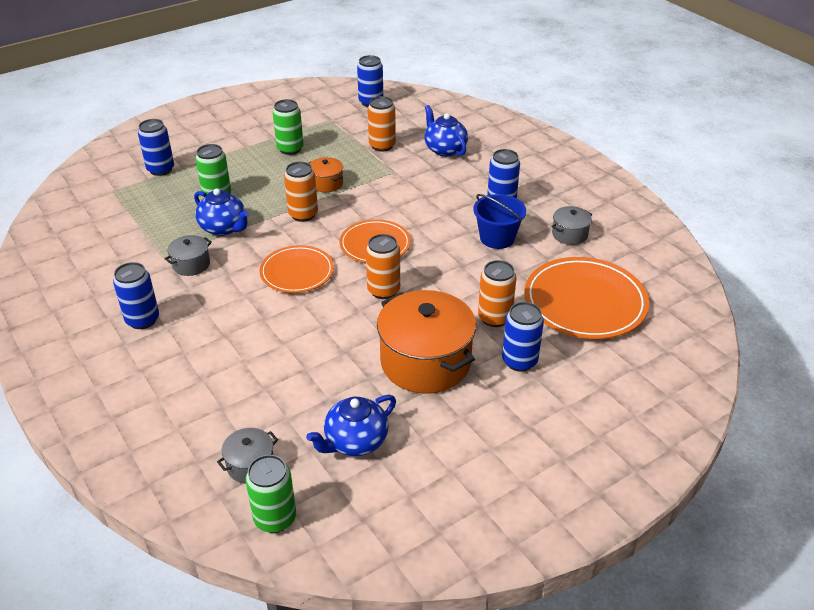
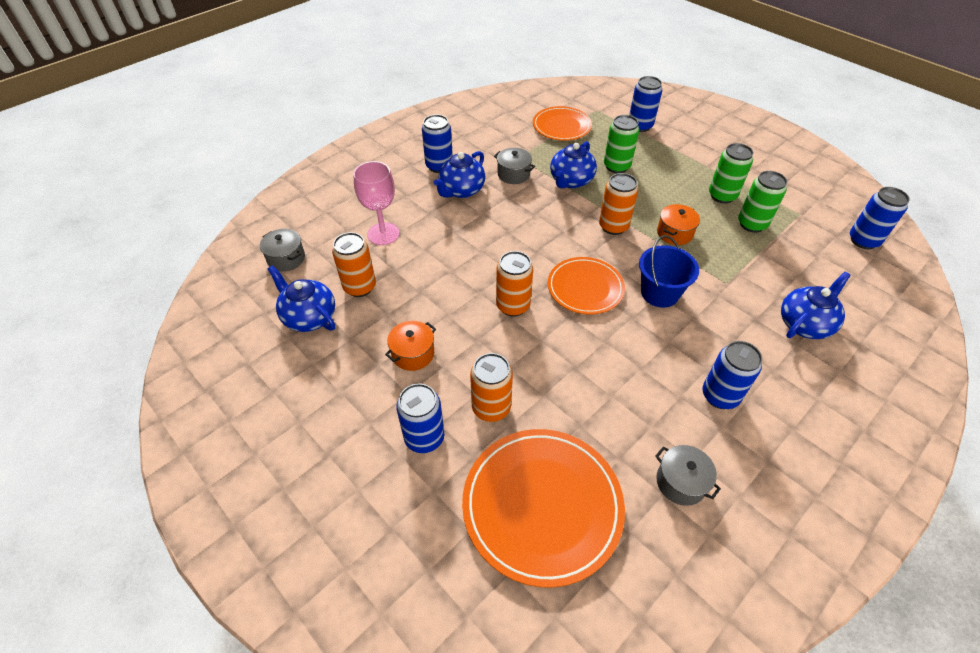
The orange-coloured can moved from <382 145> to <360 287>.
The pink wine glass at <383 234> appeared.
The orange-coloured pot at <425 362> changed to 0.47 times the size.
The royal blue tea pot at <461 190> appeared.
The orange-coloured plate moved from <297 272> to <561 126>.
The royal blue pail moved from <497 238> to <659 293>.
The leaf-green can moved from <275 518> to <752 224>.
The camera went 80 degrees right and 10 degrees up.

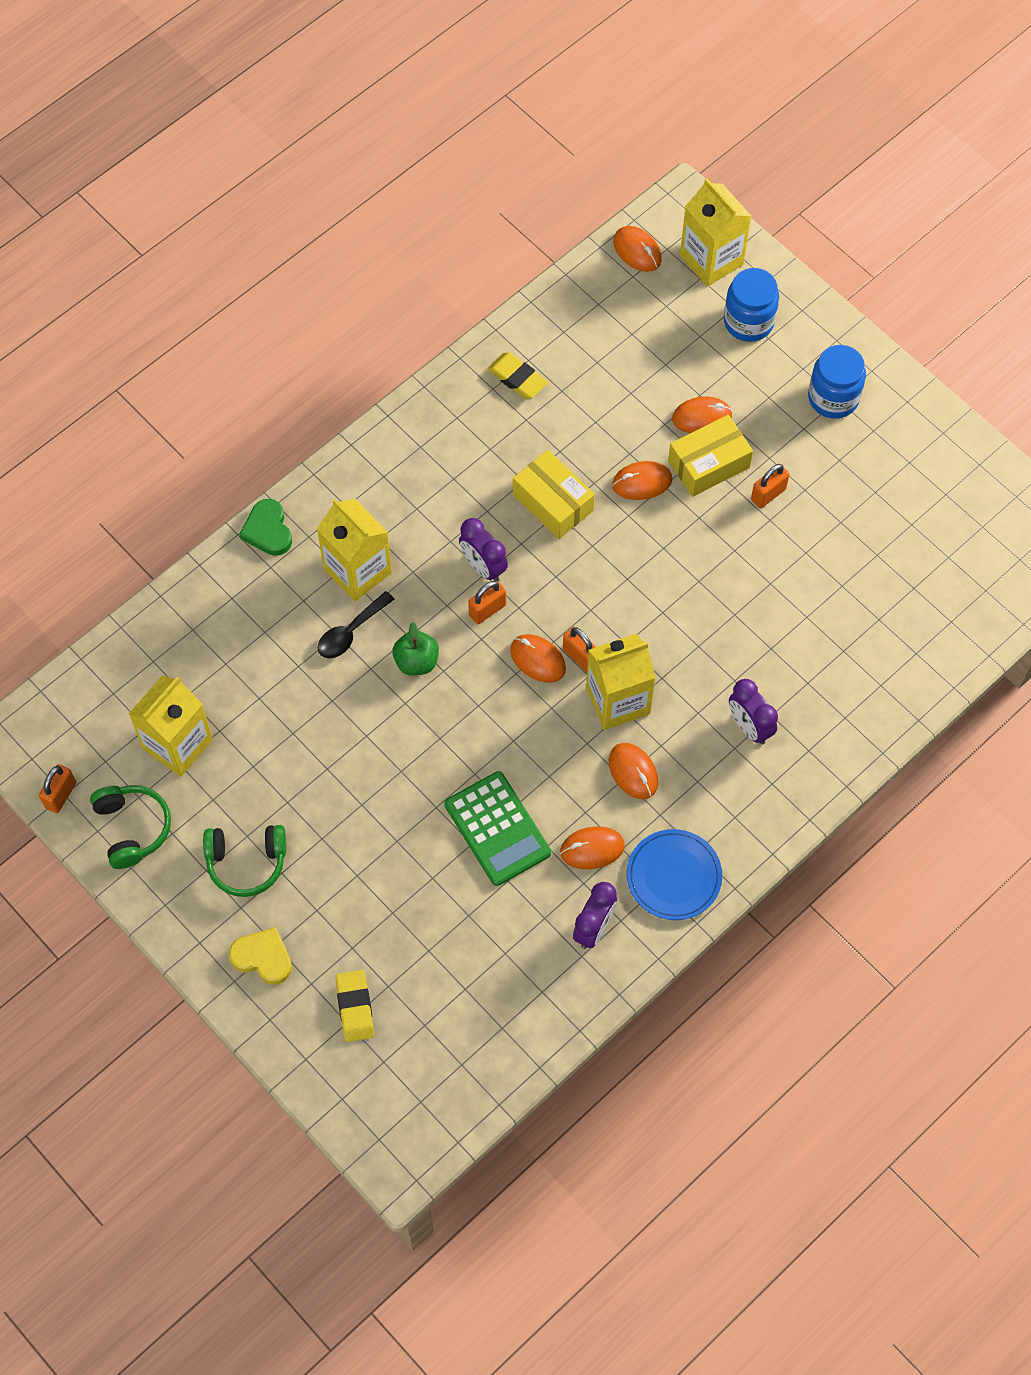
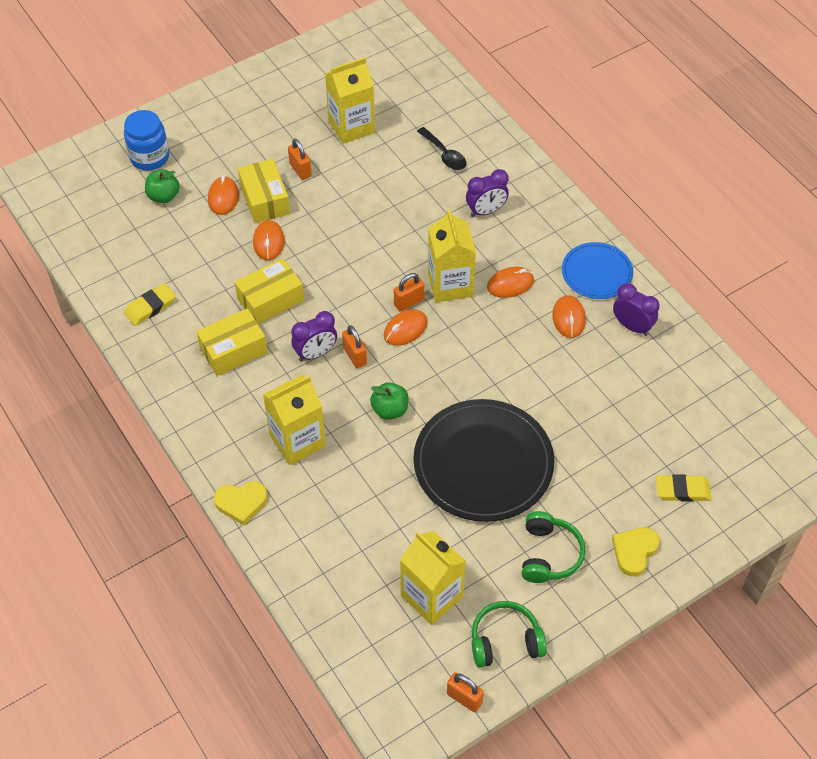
The leaf-green apple at <164 196> appeared.
The bright yellow box at <233 350> appeared.
The leaf-green love heart at <268 530> became the bright yellow love heart at <241 503>.
The bright yellow milk carton moved from <711 260> to <351 126>.
The ebony plate at <483 463> appeared.
The ebony teaspoon moved from <350 632> to <444 154>.
The leaf-green pocket calculator at <497 829> disappeared.
The orange-coloured mouse at <637 251> disappeared.
The royal blue preserve jar at <833 398> disappeared.
The camera went 80 degrees left and 10 degrees down.

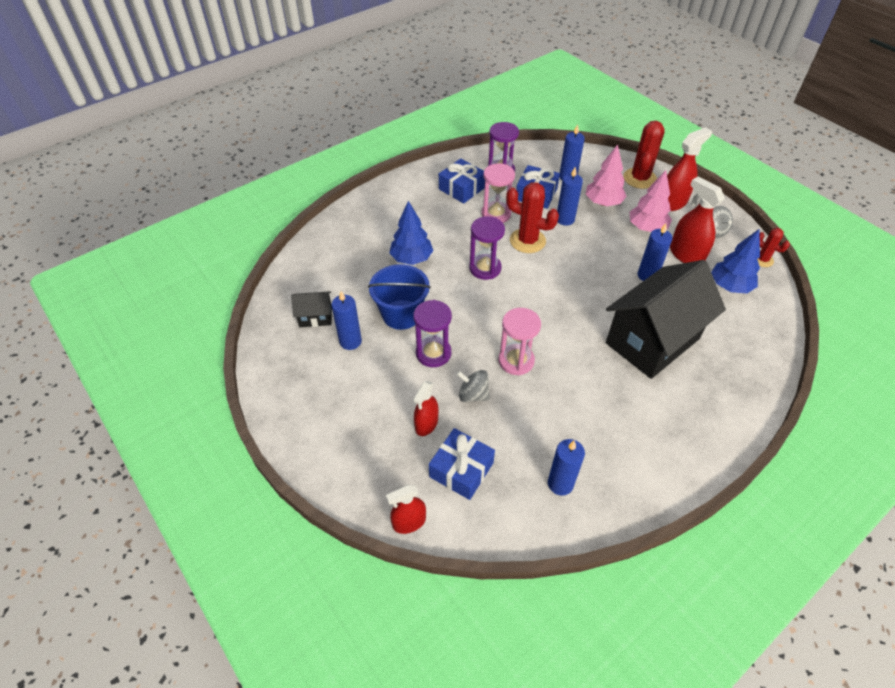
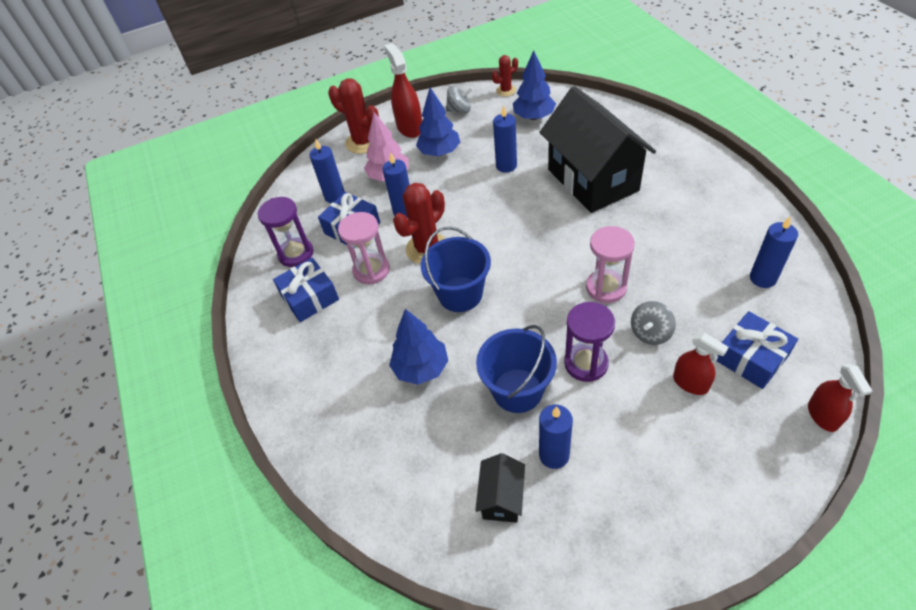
The pink fir tree at <647 228> became the royal blue fir tree at <439 152>.
The violet sand timer at <485 268> was replaced by the royal blue pail at <460 294>.
The crimson sprayer at <686 255> disappeared.
The camera went 70 degrees left and 0 degrees up.

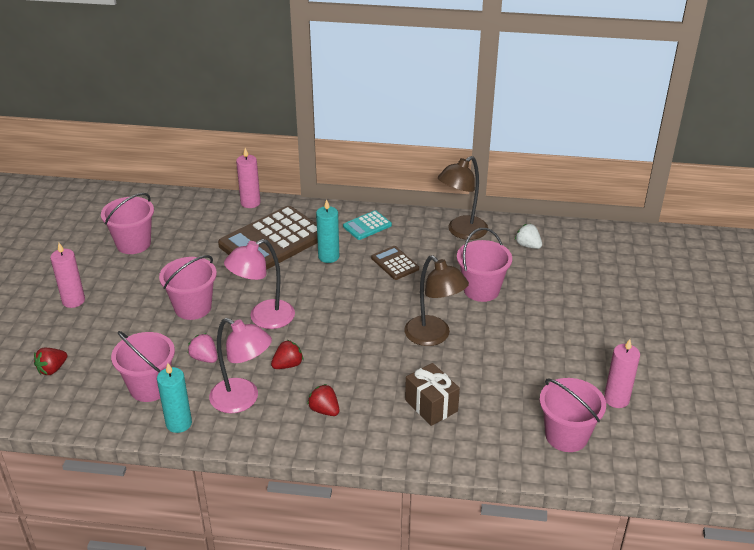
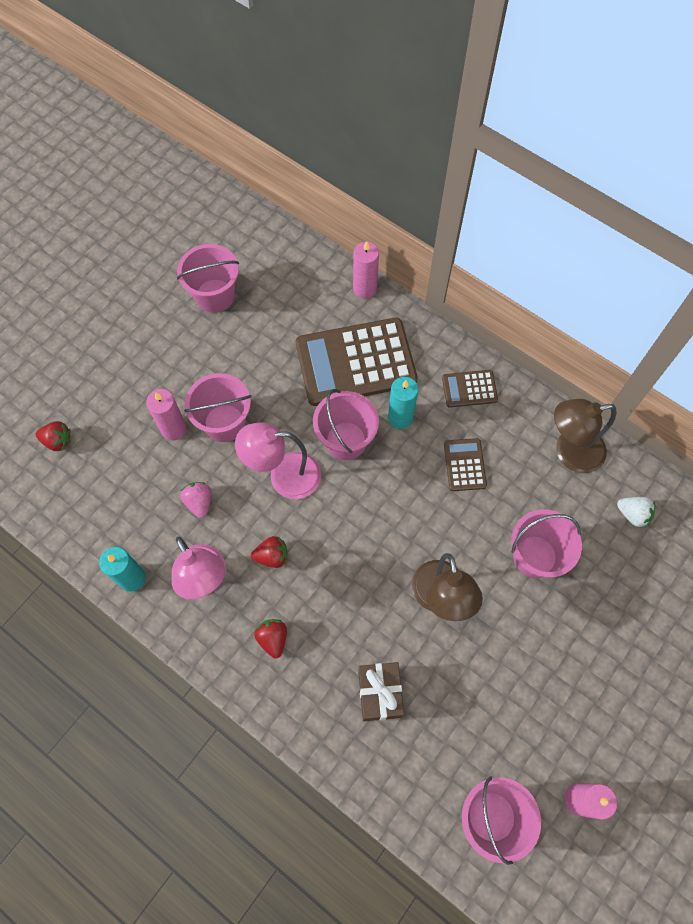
The crimson toy strawberry at <52 369> turned 150 degrees counterclockwise.
The pink candle moved from <73 301> to <173 429>.
The pink pail moved from <150 387> to <345 440>.
The aqua pocket calculator at <367 226> became the dark brown pocket calculator at <469 389>.
The white toy strawberry at <528 245> turned 135 degrees clockwise.
The camera went 30 degrees right and 30 degrees up.

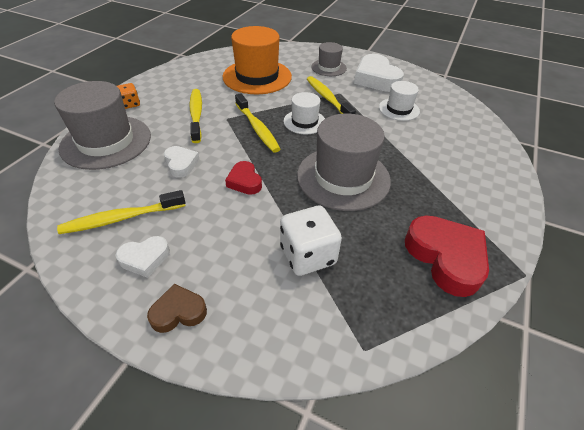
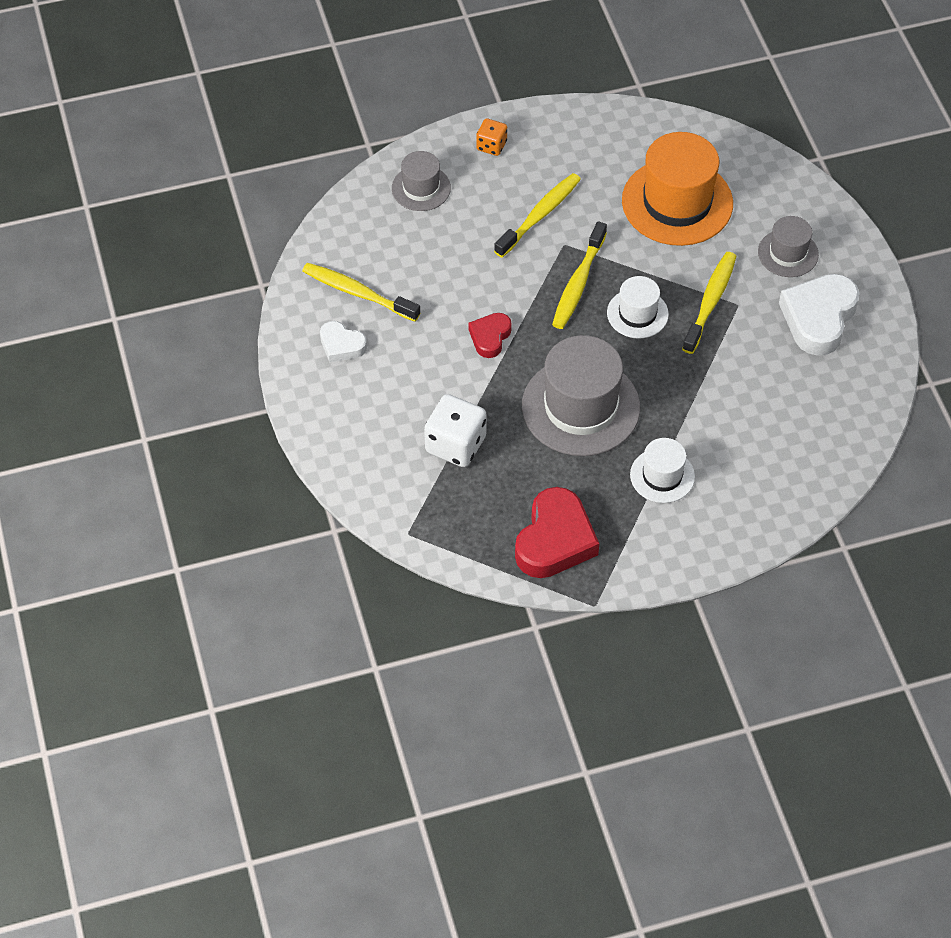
The grey hat at <106 142> changed to 0.54 times the size.
The white hat moved from <399 109> to <662 476>.
The dark brown love heart at <178 312> disappeared.
The white love heart at <181 164> disappeared.
The camera went 50 degrees right and 10 degrees up.

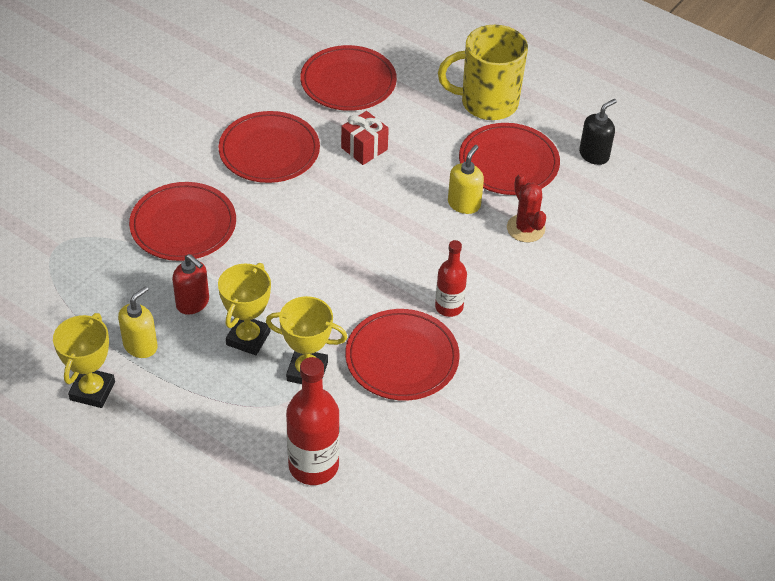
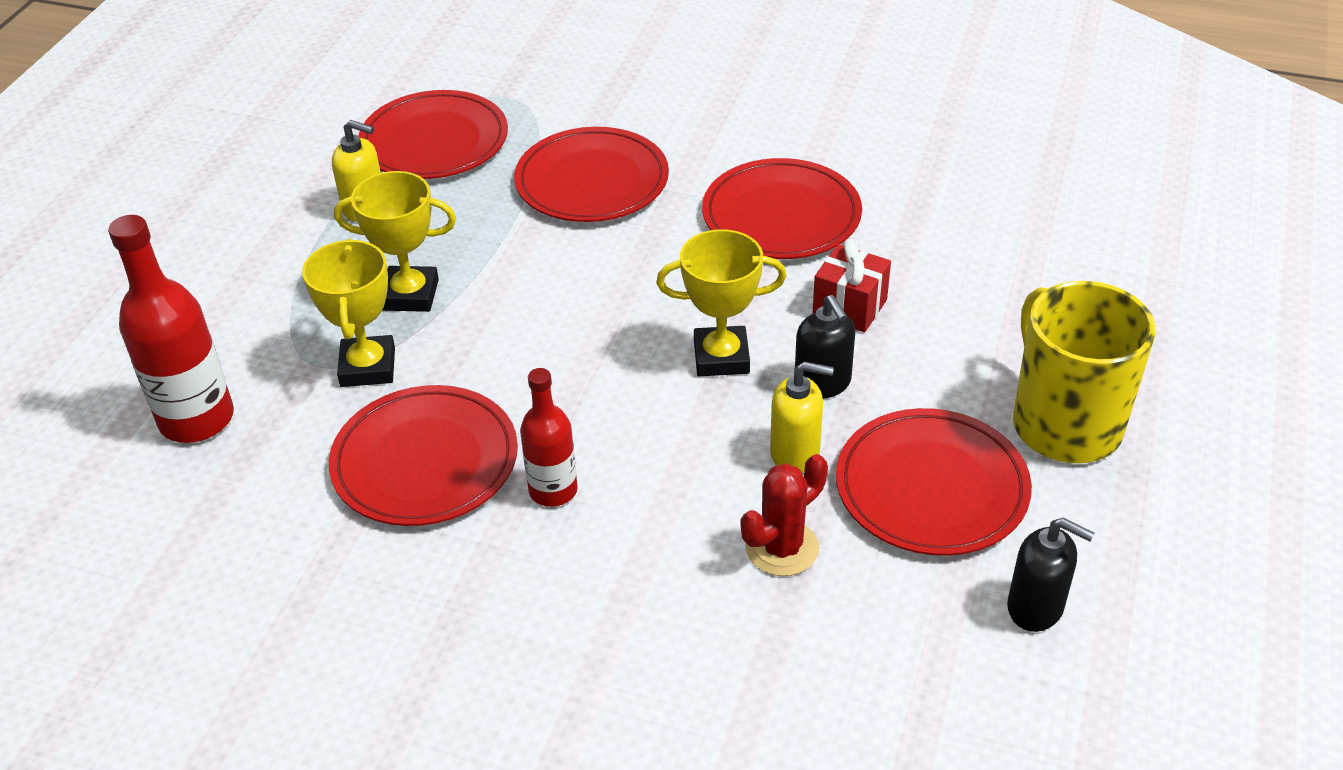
The crimson plate moved from <348 82> to <434 141>.
The bright yellow trophy moved from <92 391> to <721 357>.
The ebony soap dispenser at <822 383> appeared.
The crimson soap dispenser at <193 303> disappeared.
The camera went 75 degrees right and 5 degrees down.

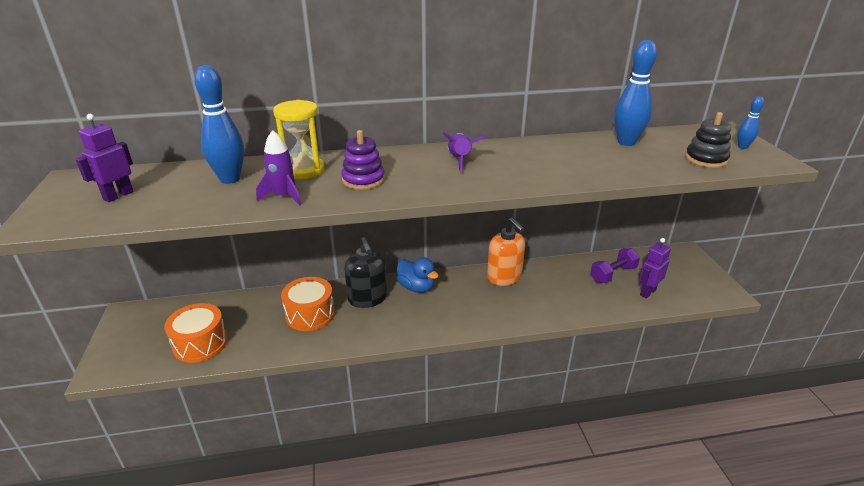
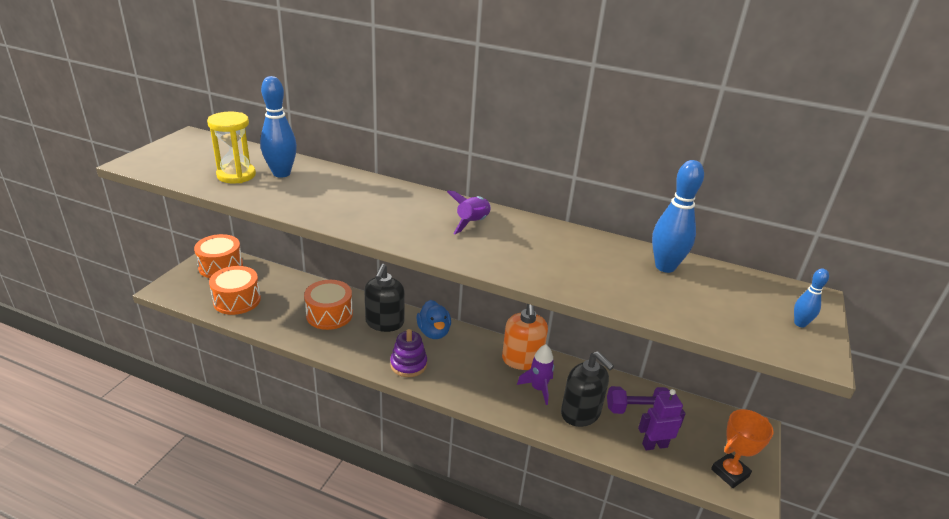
The orange-coloured drum at <221 266> appeared.
The bright yellow sand timer moved from <304 170> to <236 175>.
The violet stacking toy moved from <363 180> to <408 364>.
The violet rocket moved from <284 196> to <538 389>.
The ebony soap dispenser at <580 413> appeared.
The orange-coloured trophy at <730 473> appeared.
The violet toy robot at <118 195> disappeared.
The ebony stacking toy at <706 159> disappeared.
The camera went 30 degrees right and 0 degrees up.

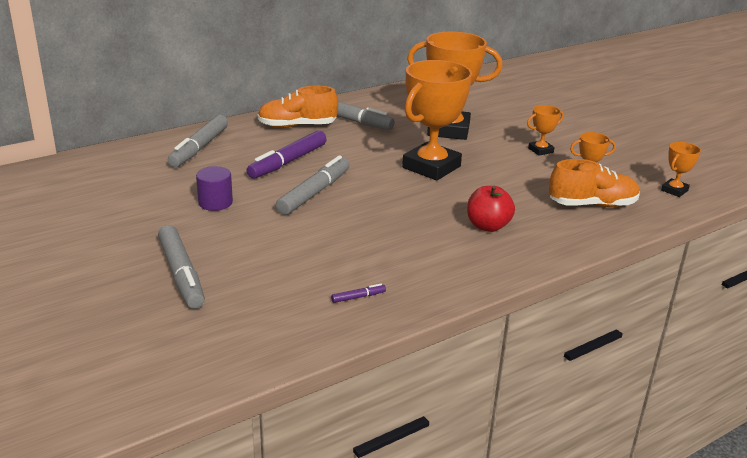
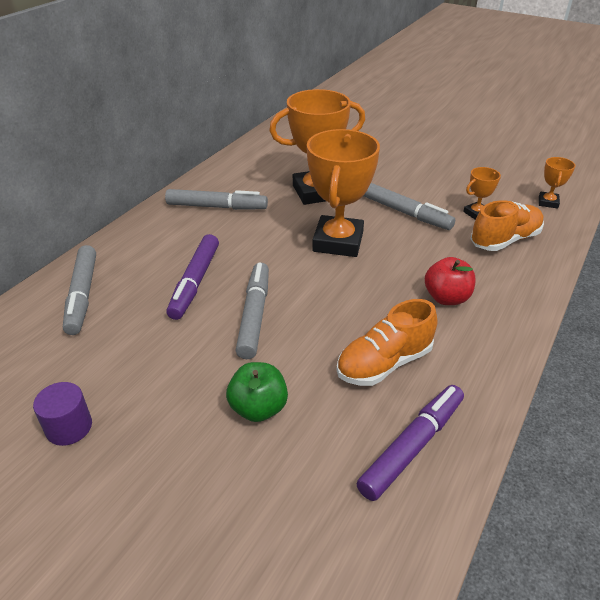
The violet solid cylinder moved from <215 202> to <69 427>.
The leaf-green apple at <258 408> appeared.
The orange-coloured lace-up shoe moved from <297 126> to <384 363>.
The violet felt pen at <358 297> changed to 2.44 times the size.
The grey felt pen moved from <182 274> to <405 213>.
The orange-coloured trophy at <540 150> disappeared.
The camera went 25 degrees left and 10 degrees up.

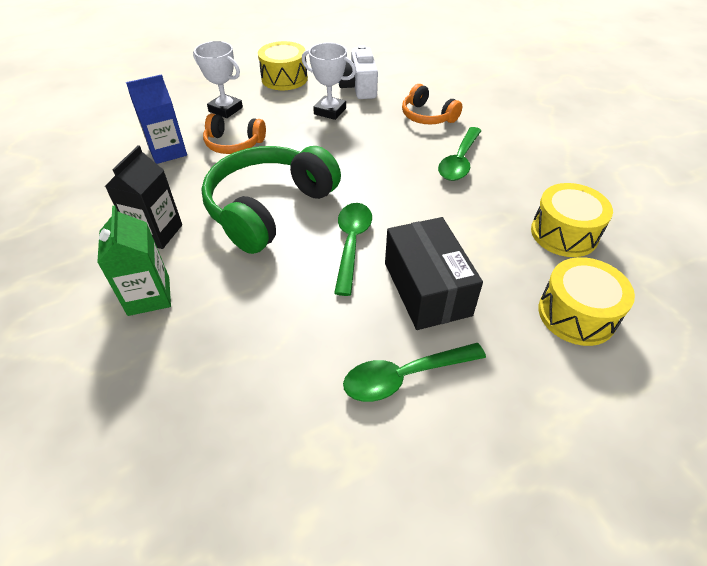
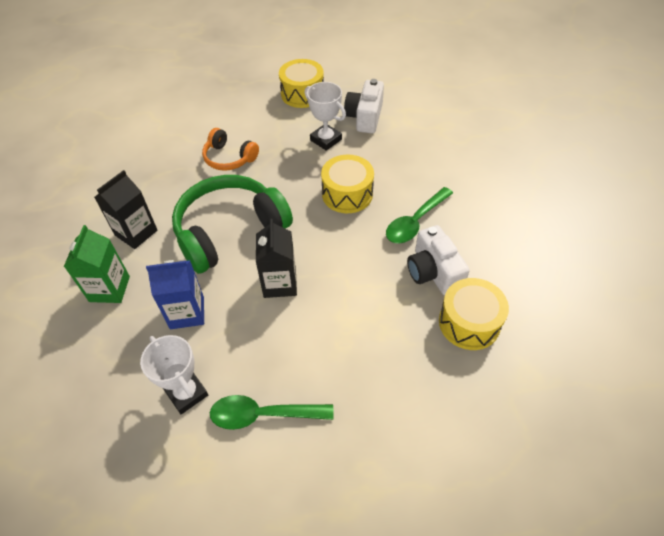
The white trophy moved from <225 109> to <186 393>.
The royal blue milk carton moved from <168 151> to <187 312>.
The leaf-green teaspoon at <351 244> was replaced by the ebony milk carton at <280 283>.
The bright yellow drum moved from <576 314> to <347 194>.
The white photo camera at <433 272> appeared.
The ebony box at <426 288> disappeared.
The orange-coloured headphones at <427 116> disappeared.
The camera went 20 degrees right and 5 degrees up.

